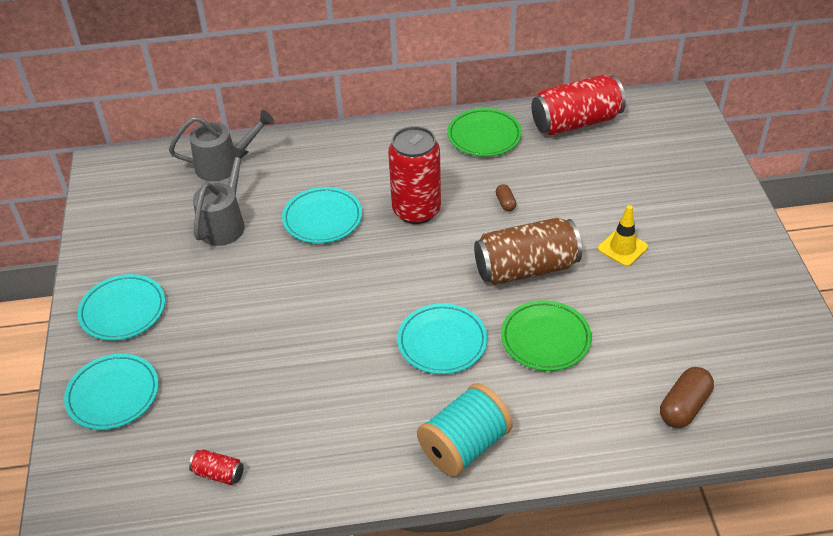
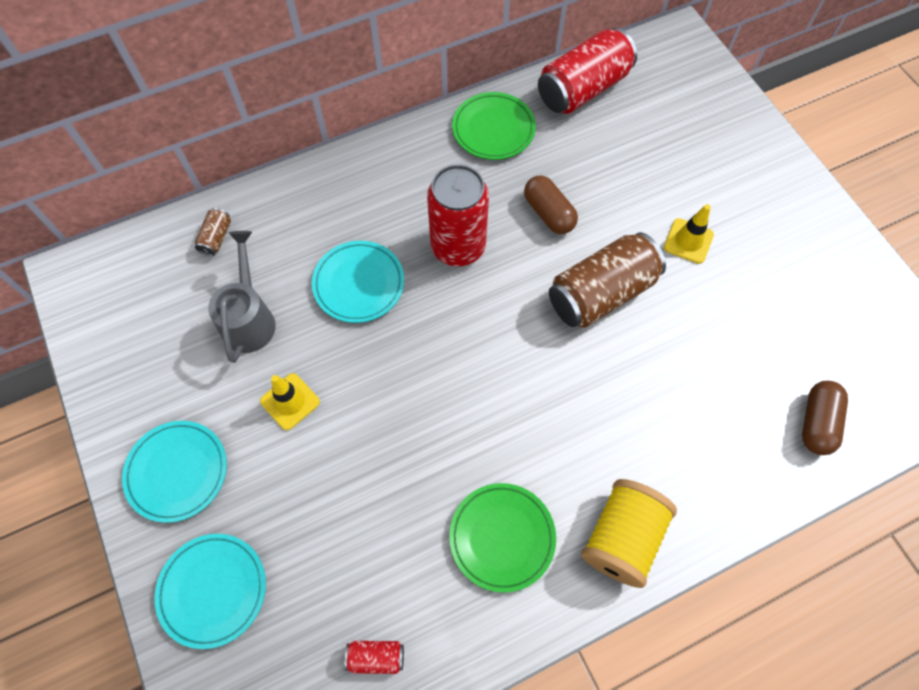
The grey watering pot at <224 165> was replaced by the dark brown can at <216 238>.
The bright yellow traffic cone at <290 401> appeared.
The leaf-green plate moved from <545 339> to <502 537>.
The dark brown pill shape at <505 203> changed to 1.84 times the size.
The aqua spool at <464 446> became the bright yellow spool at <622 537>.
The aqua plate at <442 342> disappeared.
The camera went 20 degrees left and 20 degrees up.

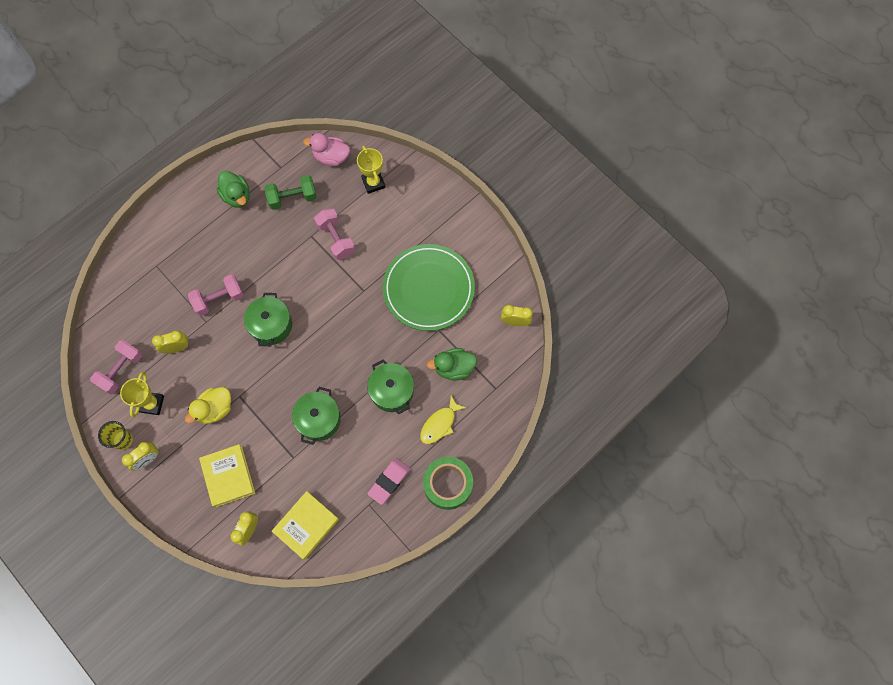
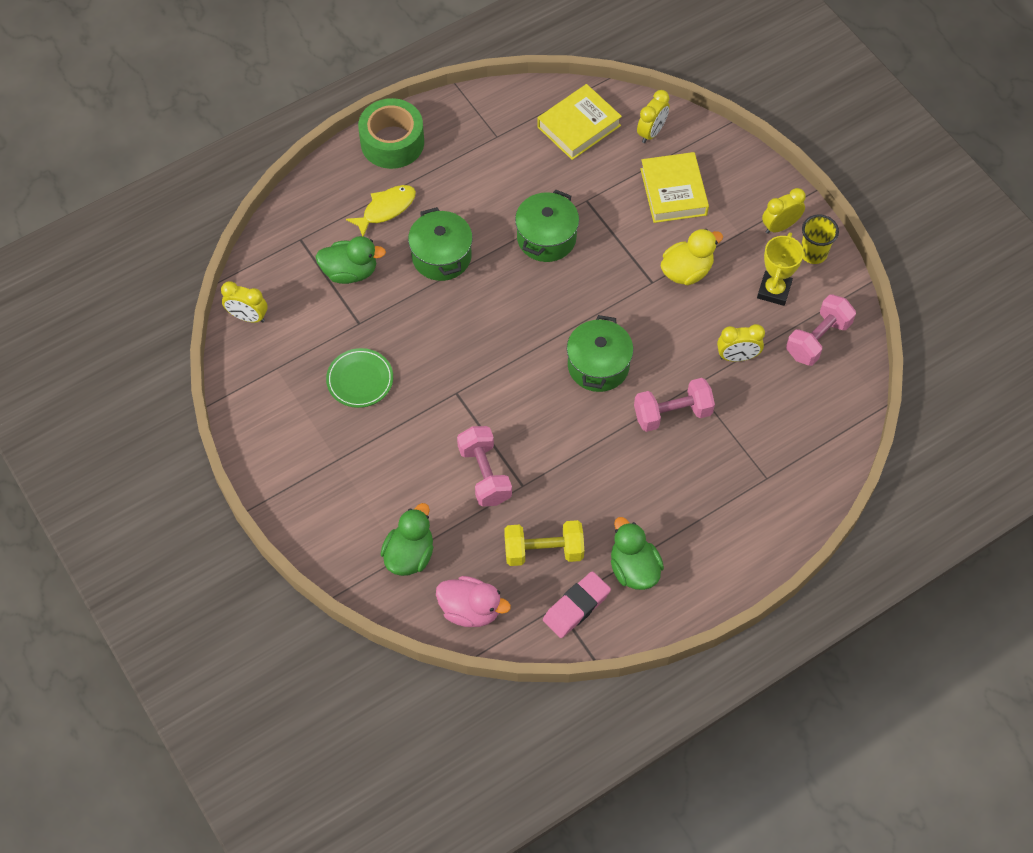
The leaf-green plate at <428 289> changed to 0.49 times the size.
The bright yellow trophy at <373 183> was replaced by the leaf-green duck at <409 554>.
The leaf-green dumbbell at <292 198> became the bright yellow dumbbell at <543 551>.
The pink gum eraser moved from <389 481> to <576 607>.
The camera went 170 degrees left and 10 degrees down.

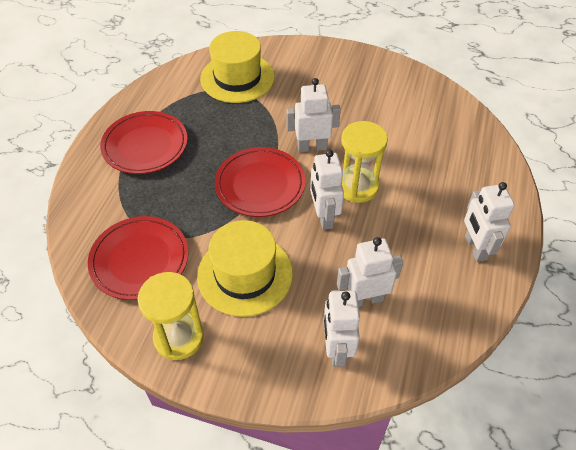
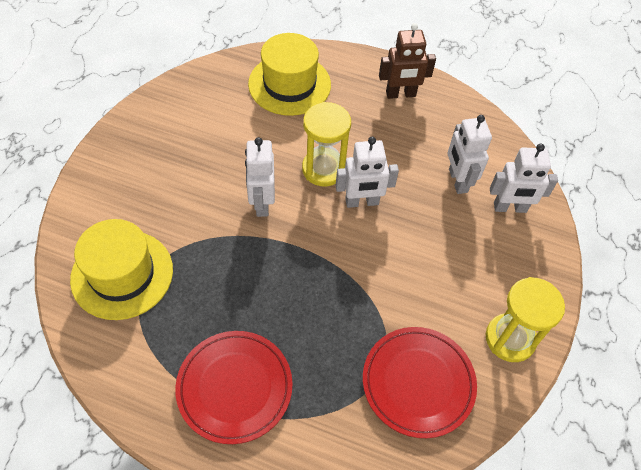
The bright yellow hat moved from <245 274> to <289 84>.
The white toy robot at <475 248> became the dark brown toy robot at <400 94>.
The crimson plate at <260 185> disappeared.
The camera went 90 degrees left and 5 degrees up.

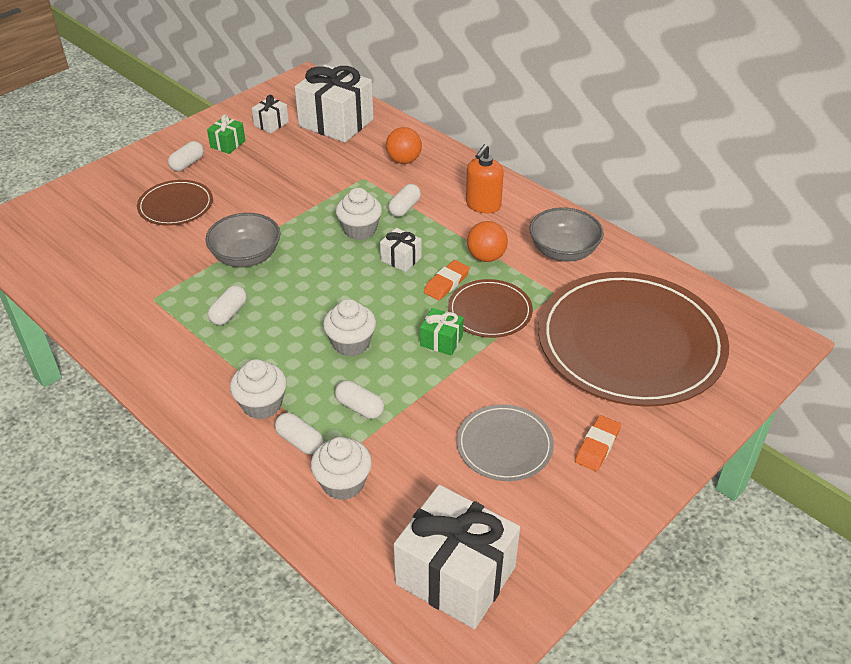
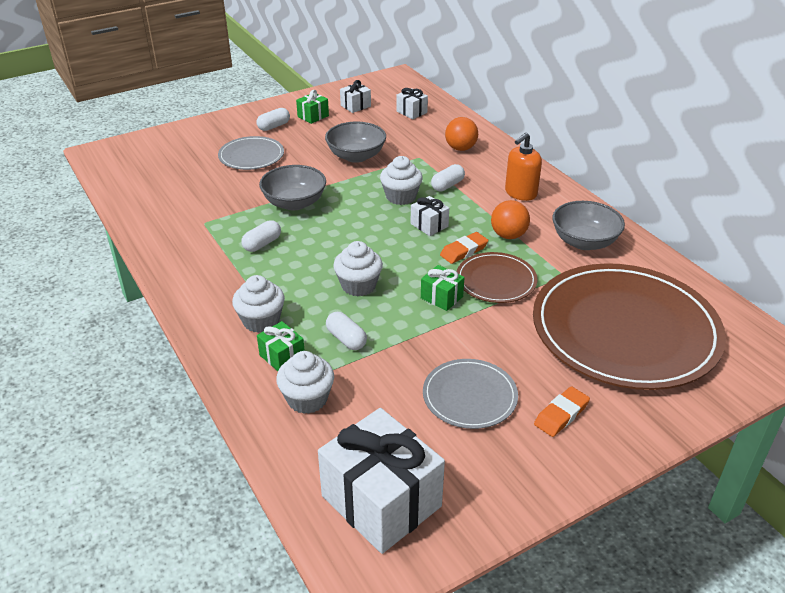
The dark brown plate at <176 205> became the grey plate at <251 156>.
The white pill shape at <299 441> was replaced by the leaf-green gift at <282 357>.
The grey deep dish at <356 156> appeared.
The white gift at <336 123> changed to 0.46 times the size.
The camera went 15 degrees right and 5 degrees down.

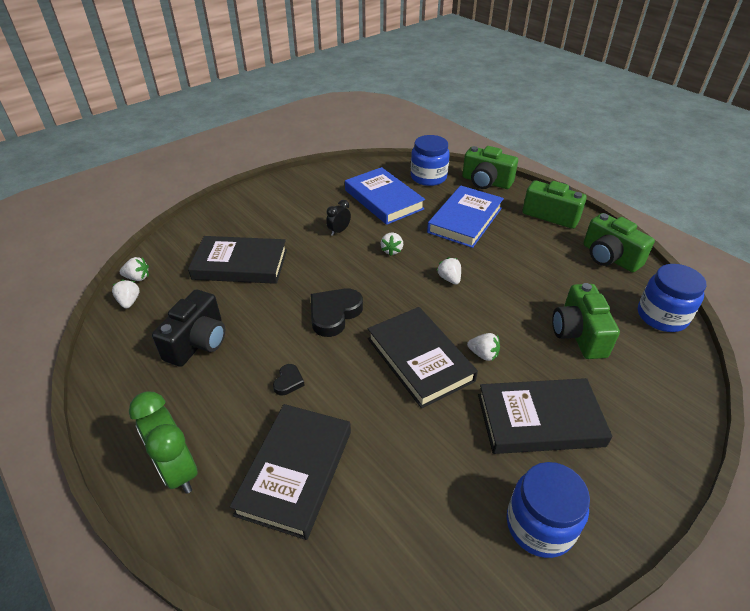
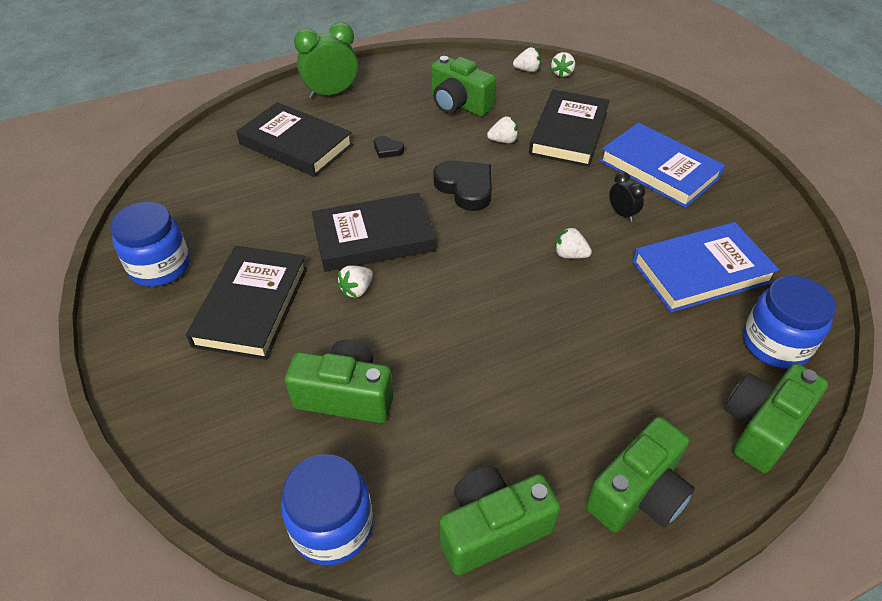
The ebony photo camera at <198 342> became the leaf-green photo camera at <459 104>.
The white toy strawberry moved from <449 279> to <503 141>.
The royal blue book moved from <465 220> to <659 169>.
The camera went 105 degrees right and 5 degrees up.

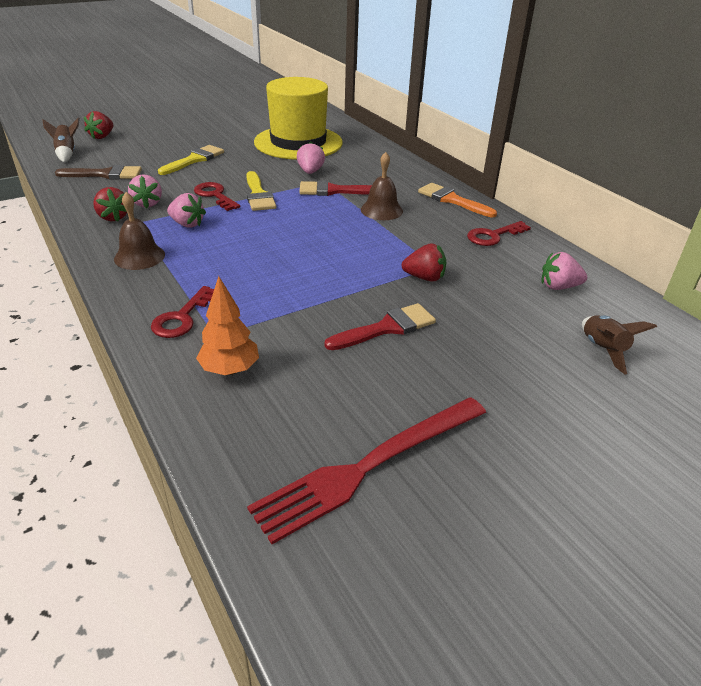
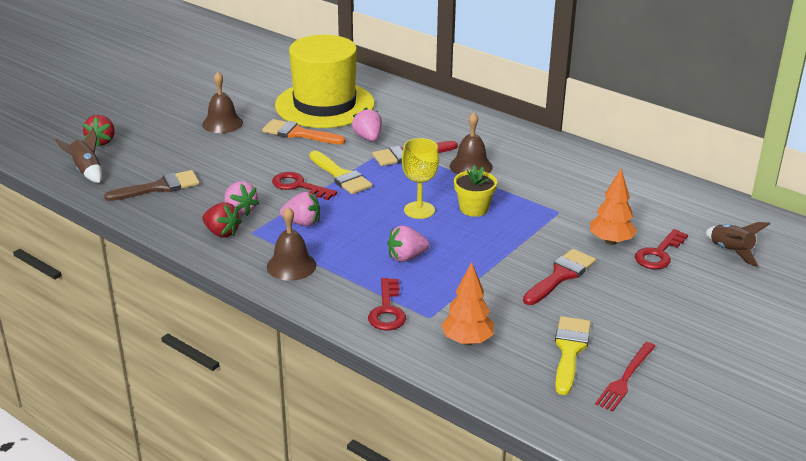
The dark brown hand bell at <222 123> appeared.
The orange-coloured brush moved from <452 200> to <298 133>.
The pink toy strawberry moved from <558 287> to <406 257>.
The bright yellow wine glass at <419 210> appeared.
The bright yellow potted plant at <474 209> appeared.
The bright yellow brush moved from <194 160> to <570 350>.
The orange-coloured fir tree at <611 241> appeared.
The crimson fork at <369 466> changed to 0.54 times the size.
The crimson key moved from <493 236> to <659 254>.
The crimson toy strawberry at <424 277> disappeared.
The camera went 20 degrees left and 5 degrees down.

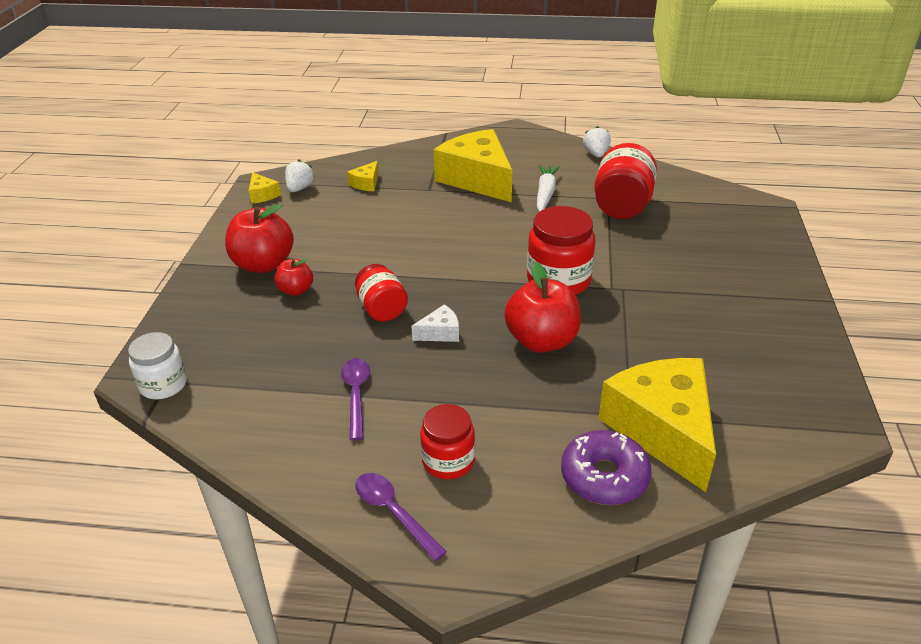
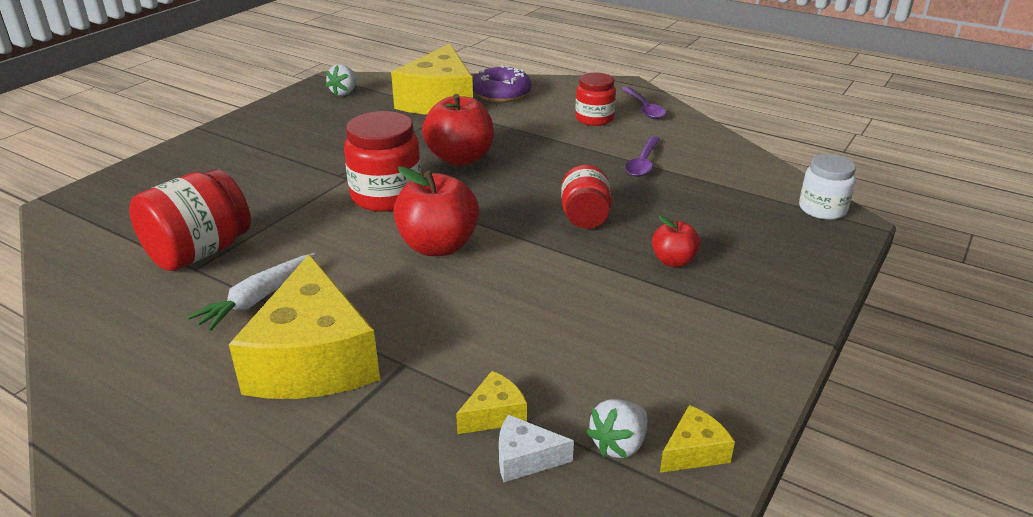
The white toy strawberry moved from <596 154> to <344 92>.
The crimson apple moved from <263 264> to <438 246>.
The white piece of cheese moved from <440 333> to <525 459>.
The bright yellow piece of cheese at <262 195> turned 60 degrees clockwise.
The camera went 155 degrees left and 5 degrees down.

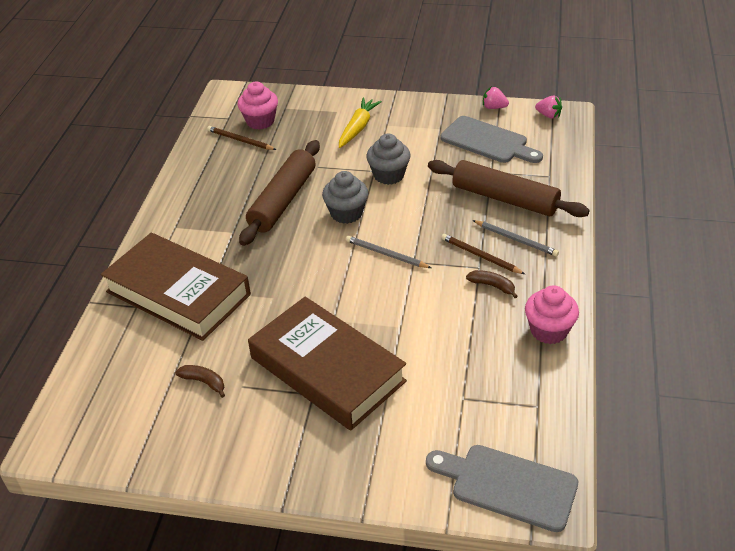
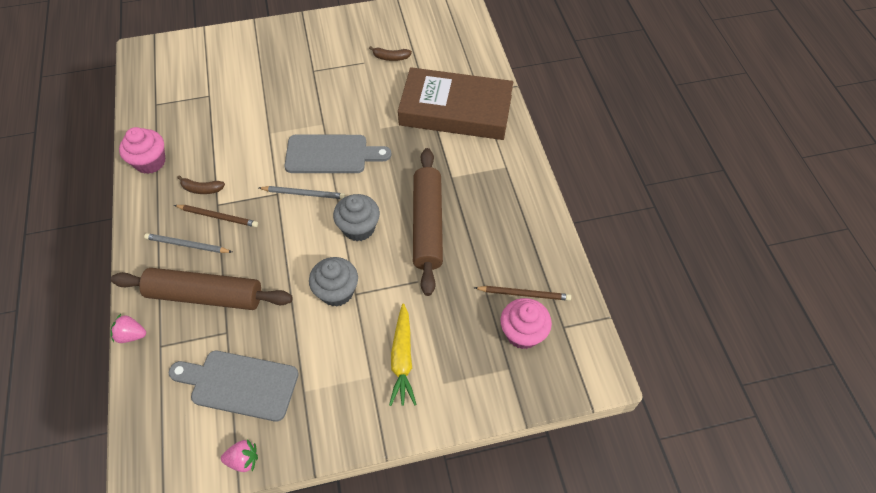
The pink toy strawberry moved from <548 115> to <131 335>.
The grey chopping board moved from <508 485> to <331 154>.
The dark brown book at <327 369> disappeared.
The camera went 155 degrees right and 15 degrees up.

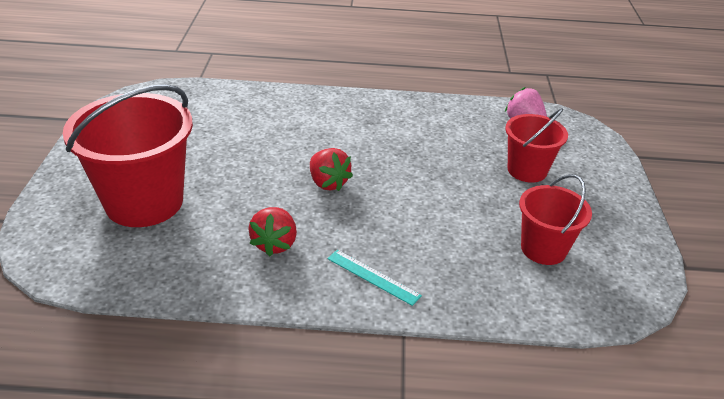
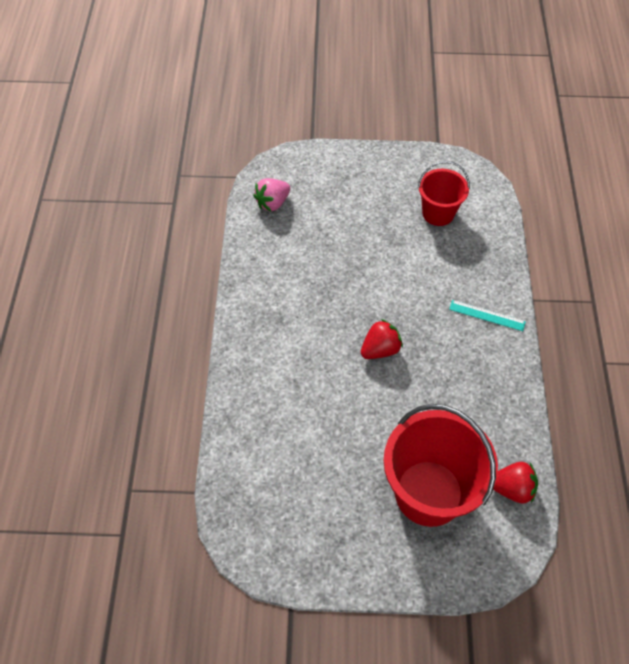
The aqua straightedge at <373 277> turned 75 degrees clockwise.
The crimson toy strawberry moved from <275 244> to <511 488>.
The crimson pail at <527 170> disappeared.
The camera went 90 degrees left and 20 degrees up.

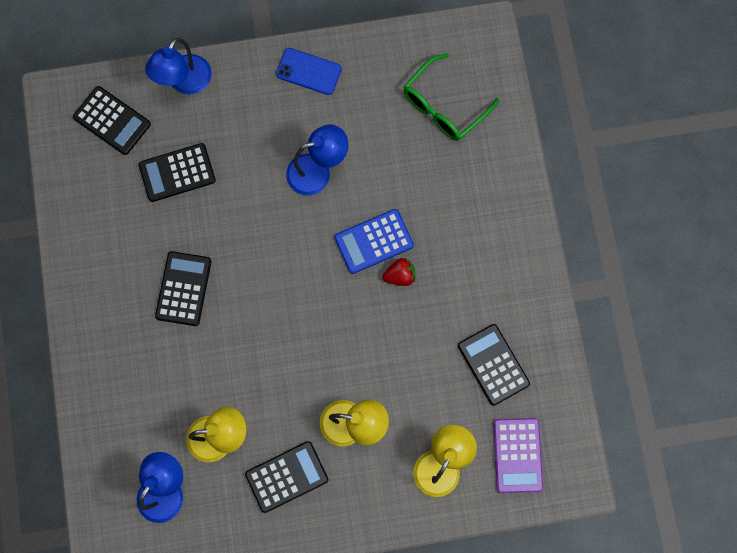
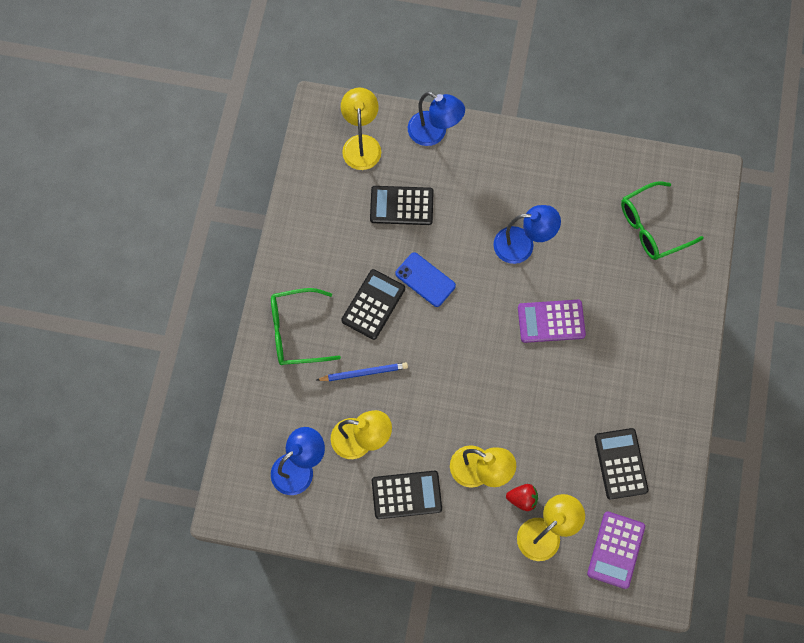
The leaf-green spectacles at <296 331> appeared.
The royal blue lead pencil at <364 373> appeared.
The ebony pocket calculator at <112 121> was replaced by the bright yellow desk lamp at <361 144>.
The royal blue phone moved from <309 71> to <425 279>.
The royal blue desk lamp at <185 83> turned 105 degrees counterclockwise.
The crimson toy strawberry moved from <400 275> to <522 499>.
The royal blue pocket calculator at <374 241> became the violet pocket calculator at <551 321>.
The camera went 20 degrees right and 5 degrees down.

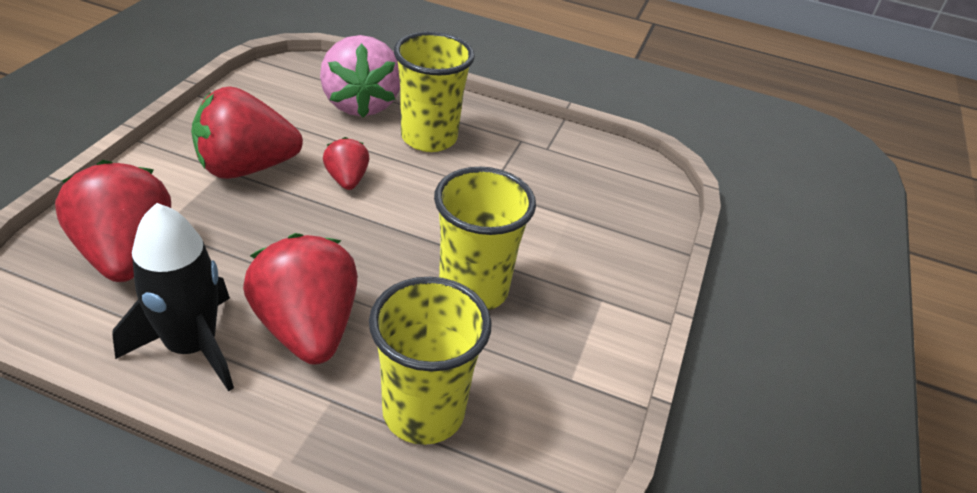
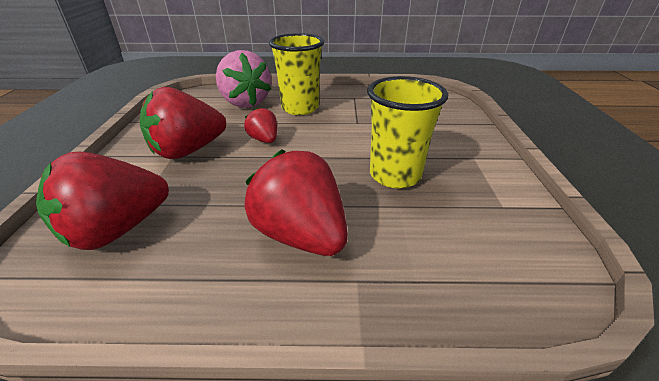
The crimson toy strawberry at <126 254> turned 90 degrees counterclockwise.
The ebony rocket at <192 346> disappeared.
The bright yellow cup at <423 412> disappeared.
The camera went 15 degrees left and 5 degrees down.

